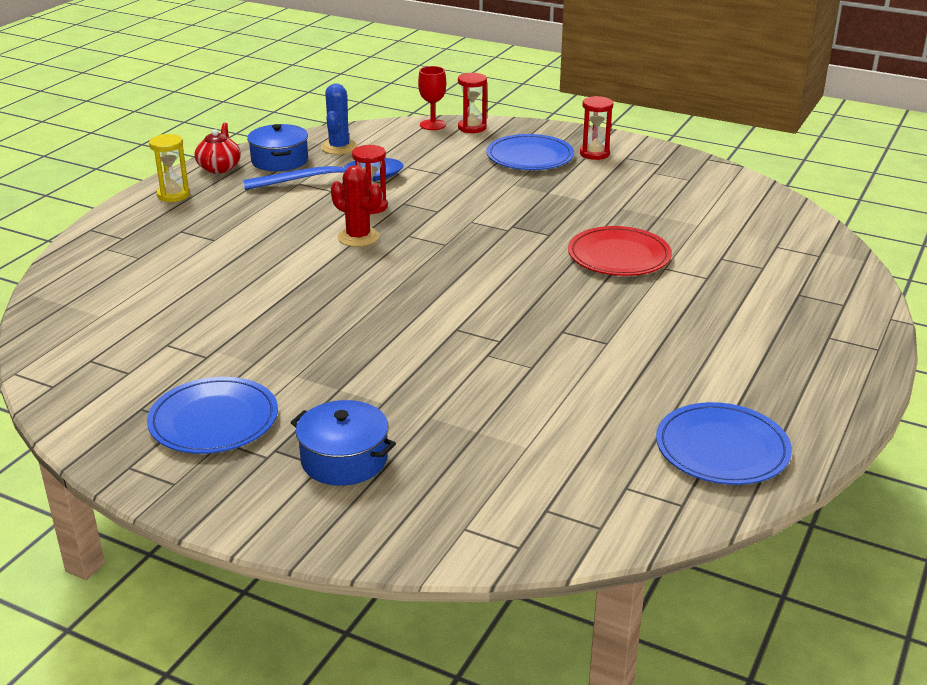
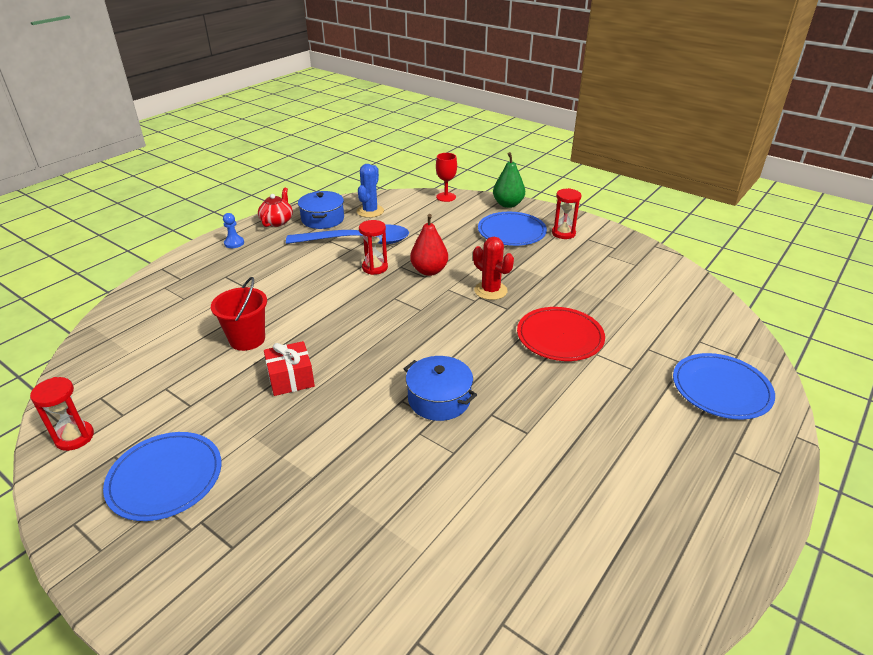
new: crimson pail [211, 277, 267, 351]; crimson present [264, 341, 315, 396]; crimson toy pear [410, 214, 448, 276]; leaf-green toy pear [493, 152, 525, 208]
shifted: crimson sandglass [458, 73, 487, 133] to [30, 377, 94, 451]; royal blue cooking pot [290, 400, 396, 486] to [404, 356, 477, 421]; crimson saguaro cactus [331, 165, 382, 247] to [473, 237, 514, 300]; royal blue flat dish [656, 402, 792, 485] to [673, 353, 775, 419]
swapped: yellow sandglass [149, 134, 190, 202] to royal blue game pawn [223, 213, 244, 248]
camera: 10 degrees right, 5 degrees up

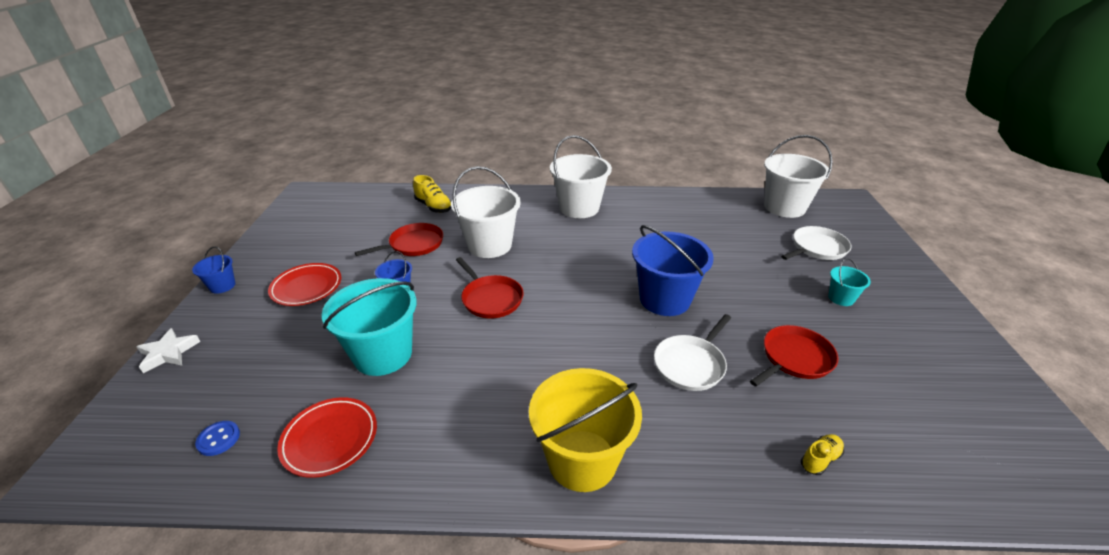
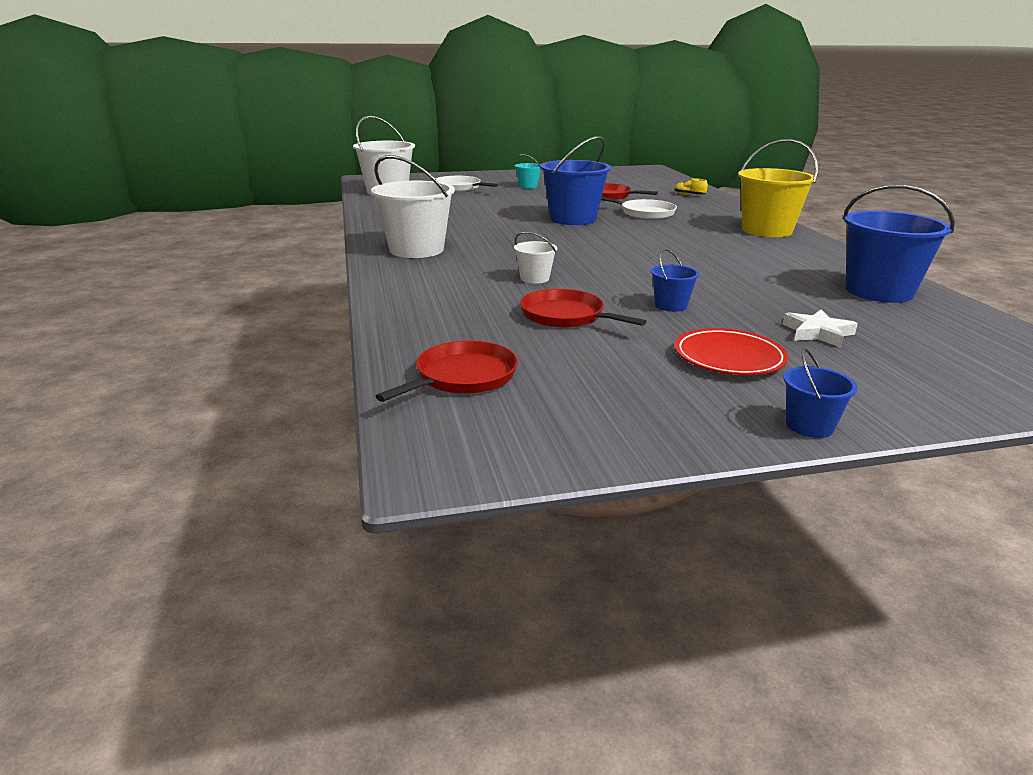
gone: royal blue button [195, 421, 240, 456]; teal pail [322, 278, 417, 376]; yellow sneaker [413, 175, 452, 213]
shifted: crimson frying pan [456, 257, 524, 318] to [376, 340, 518, 402]; white star [136, 328, 201, 373] to [783, 309, 858, 347]
swapped: crimson flat dish [277, 397, 377, 478] to royal blue pail [843, 184, 955, 303]
scaled: white pail [451, 166, 521, 258] = [514, 232, 557, 284] x0.48
camera: 105 degrees left, 10 degrees down

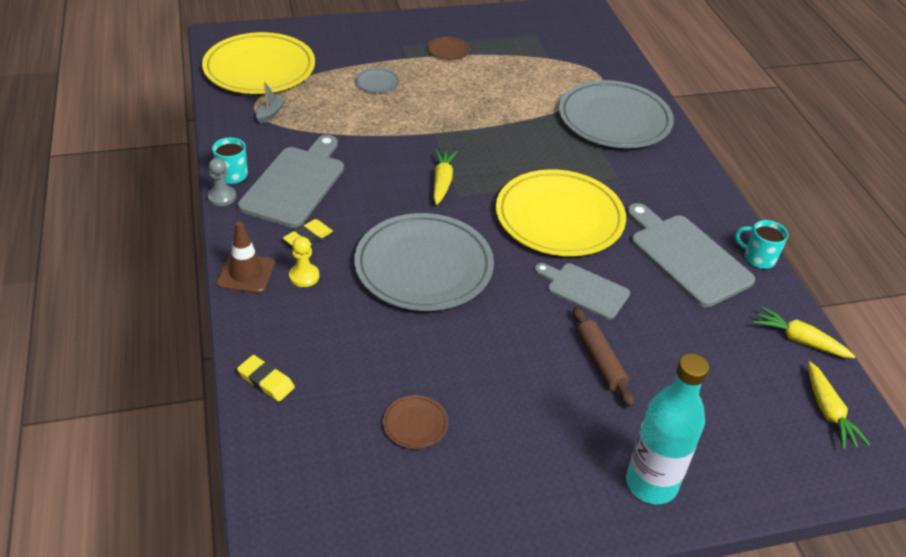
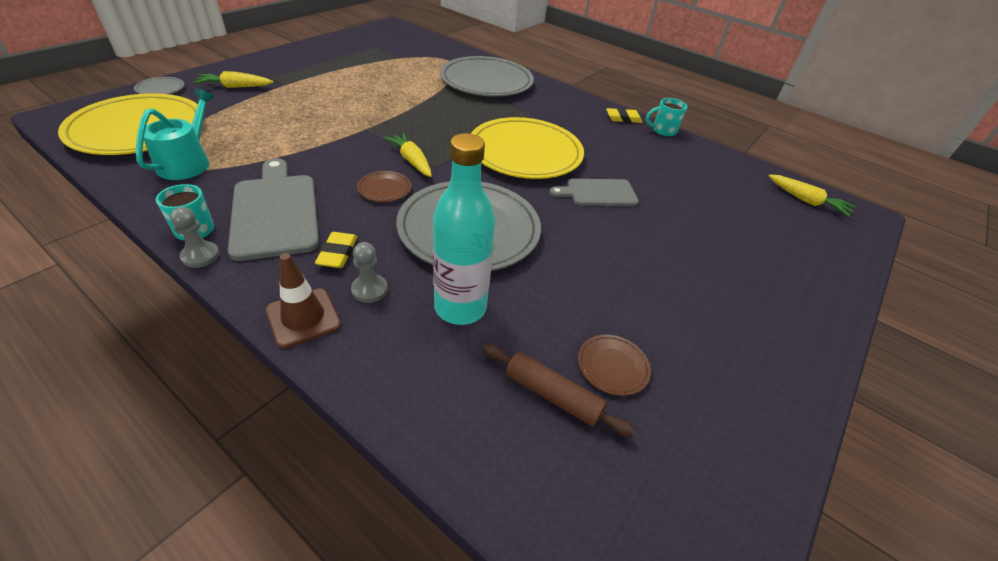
gone: ash-grey cutting board [627, 203, 755, 307]
shifted: ash-grey flat dish [355, 68, 400, 93] to [134, 77, 184, 94]; yellow toy carrot [753, 306, 855, 358] to [194, 71, 273, 88]; brown flat dish [427, 37, 470, 60] to [357, 171, 411, 202]; teal flask [626, 354, 709, 504] to [433, 133, 495, 325]; brown pastry roller [573, 307, 634, 407] to [483, 344, 635, 437]; yellow pencil eraser [237, 355, 295, 402] to [606, 108, 643, 123]
swapped: ash-grey sailboat [256, 82, 286, 124] to teal watering can [136, 89, 214, 180]
repainted: yellow game pawn [289, 236, 319, 287] to ash-grey game pawn [351, 242, 388, 303]
camera: 40 degrees left, 0 degrees up

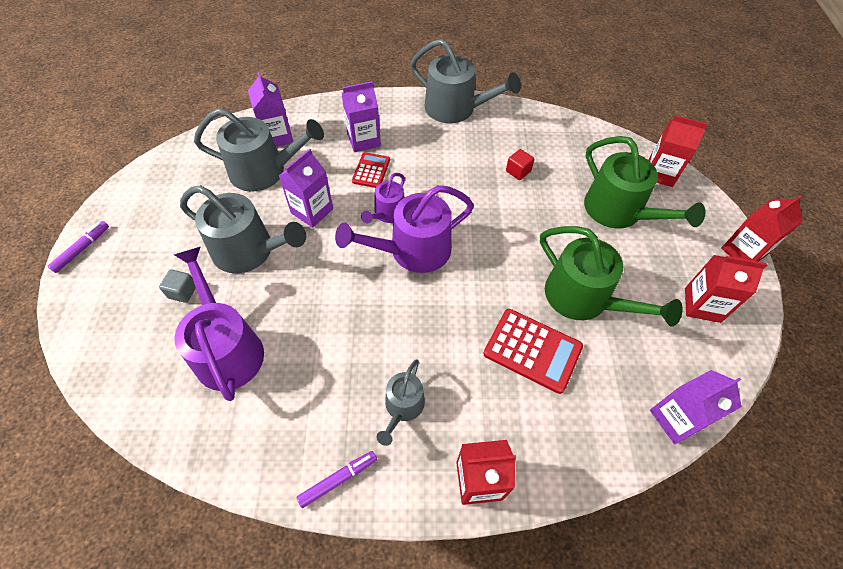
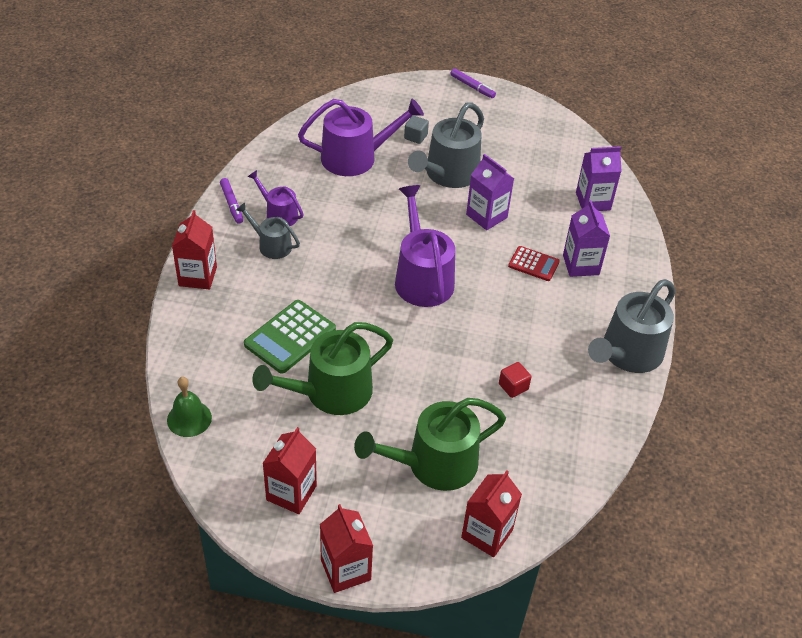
gone: ash-grey watering can [194, 108, 324, 191]
shifted: violet watering can [361, 173, 405, 223] to [247, 170, 304, 226]
swapped: violet carton [650, 370, 742, 444] to leaf-green bell [167, 377, 212, 437]
repainted: crimson adding machine [483, 309, 583, 394] to leaf-green adding machine [244, 300, 336, 374]
camera: 100 degrees right, 10 degrees down

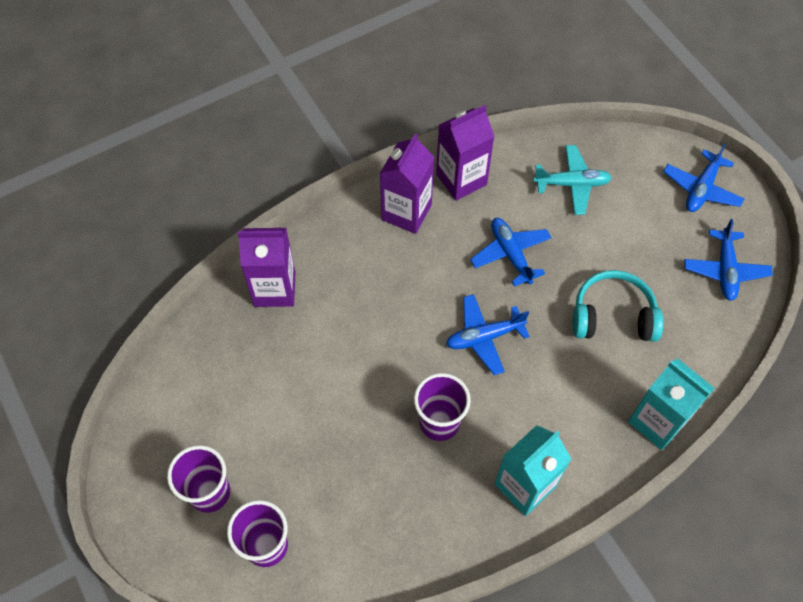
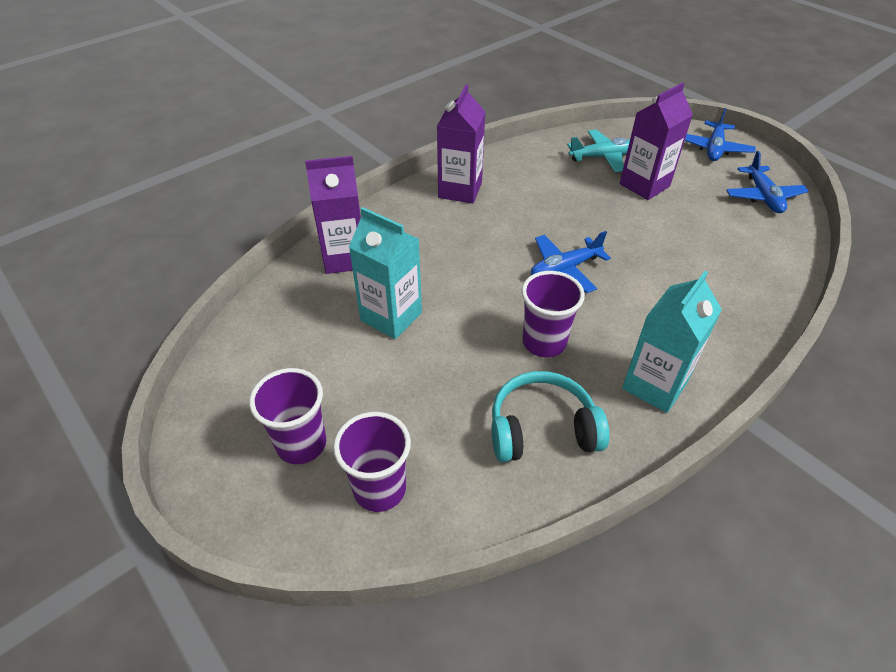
gone: royal blue aeroplane [470, 218, 552, 286]
shifted: teal carton [628, 358, 715, 450] to [349, 207, 422, 339]; teal over-ear headphones [573, 270, 663, 341] to [492, 371, 609, 462]; violet carton [436, 105, 495, 201] to [620, 82, 693, 200]
camera: 10 degrees left, 15 degrees down

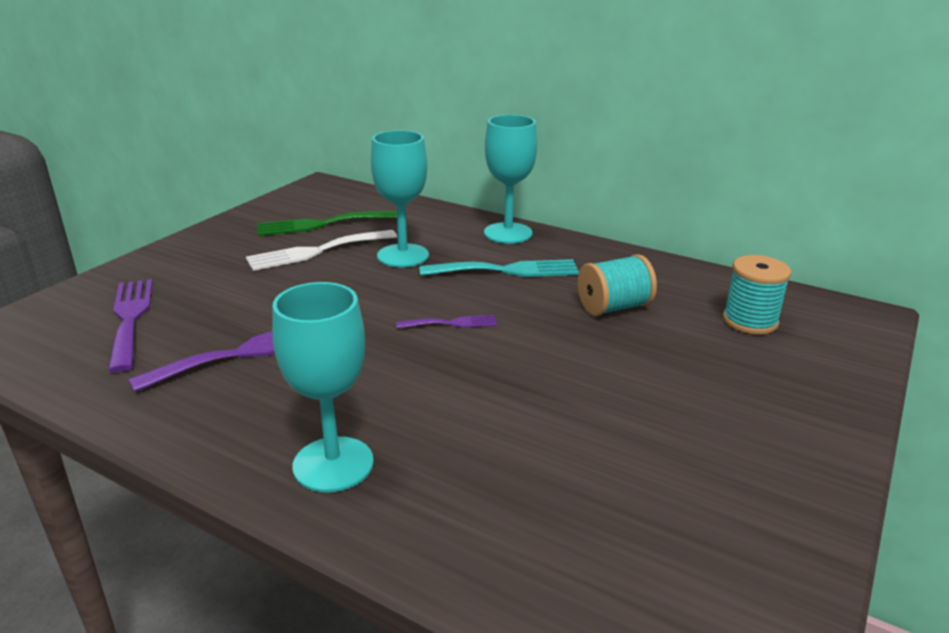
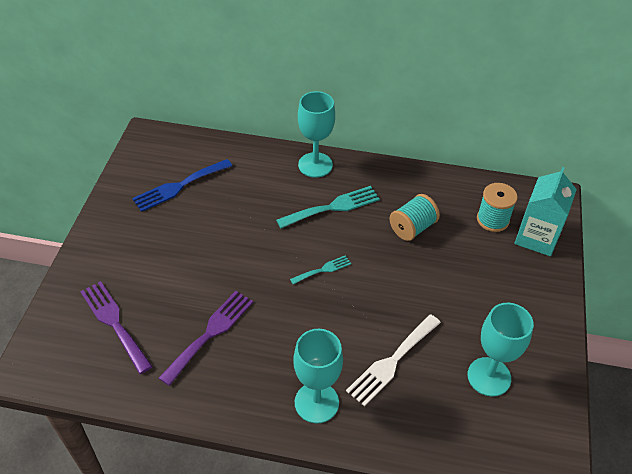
new: teal carton [515, 167, 577, 256]
shifted: white fork [246, 230, 397, 271] to [346, 314, 441, 407]; teal goblet [371, 130, 429, 268] to [467, 303, 534, 397]
repainted: leaf-green fork [257, 211, 397, 236] to royal blue fork [132, 159, 232, 212]; violet fork [396, 315, 497, 329] to teal fork [290, 255, 351, 284]
camera: 20 degrees left, 20 degrees up

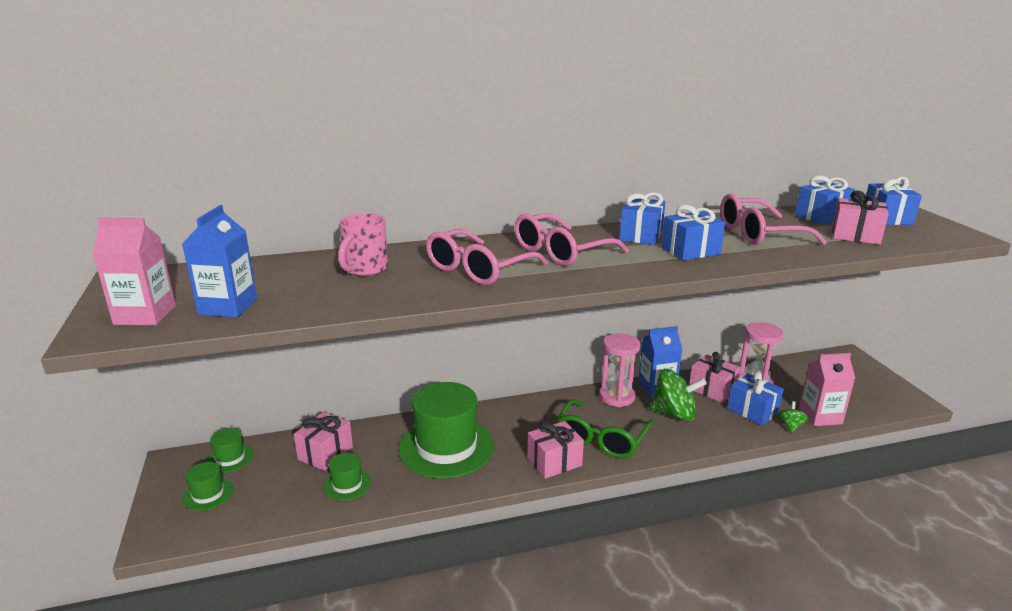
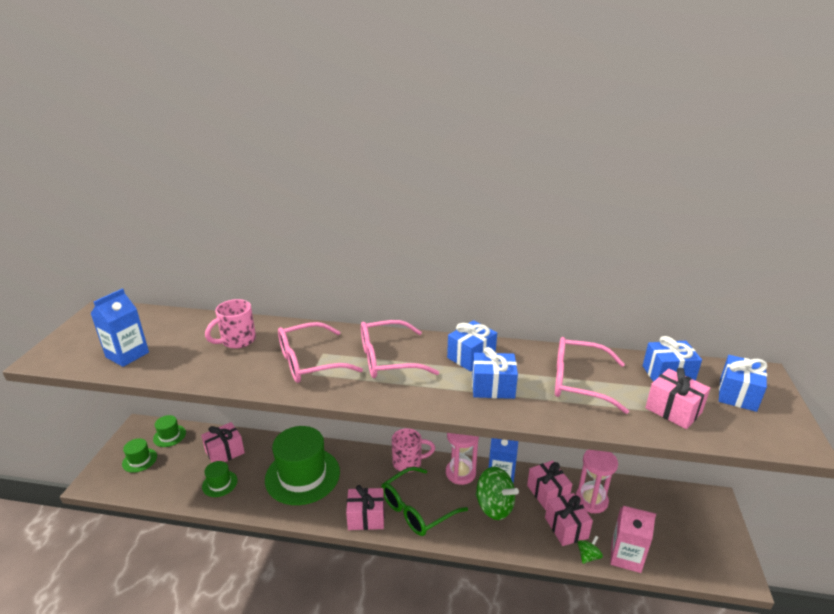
gone: rosy carton [92, 218, 176, 325]
new: rosy coffee mug [392, 428, 435, 473]
repainted: royal blue present [727, 371, 784, 425] to rosy present [545, 493, 593, 546]
camera: 25 degrees right, 5 degrees up

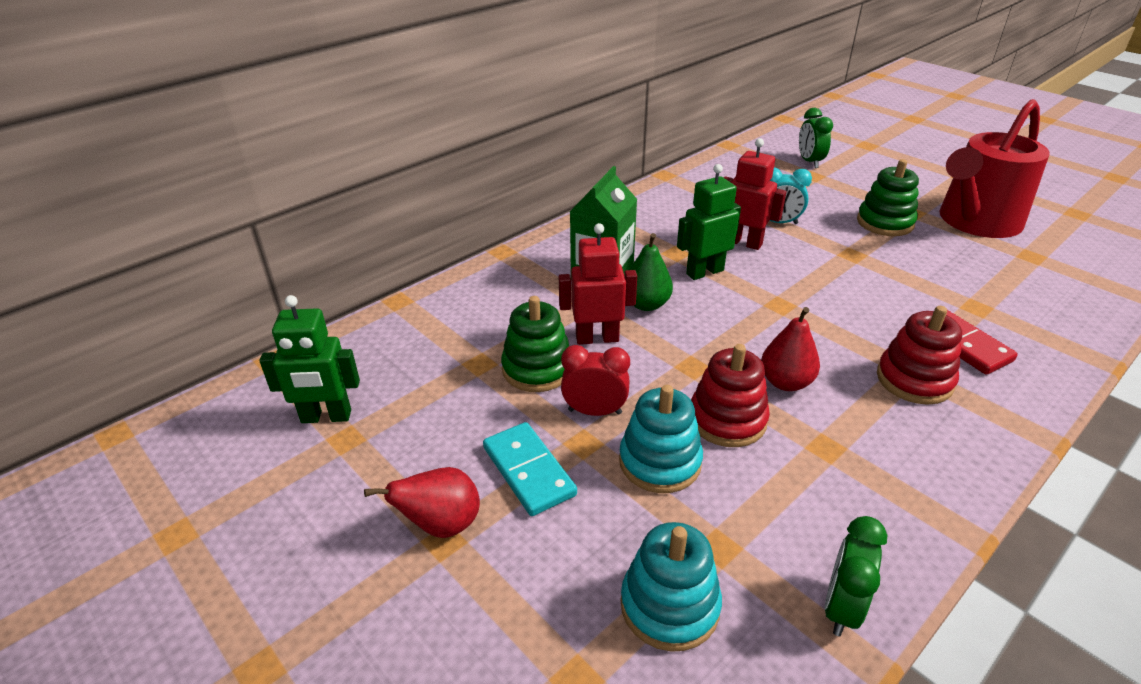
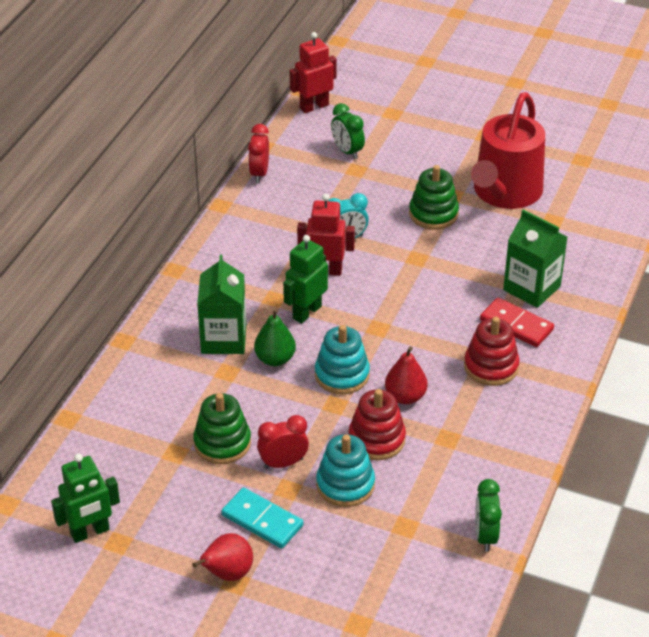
new: crimson clock [248, 124, 269, 183]; leaf-green carton [503, 210, 567, 308]
shifted: crimson robot [559, 223, 637, 345] to [290, 32, 337, 113]; teal ring stacker [621, 522, 722, 652] to [315, 325, 370, 394]
camera: 25 degrees left, 5 degrees up

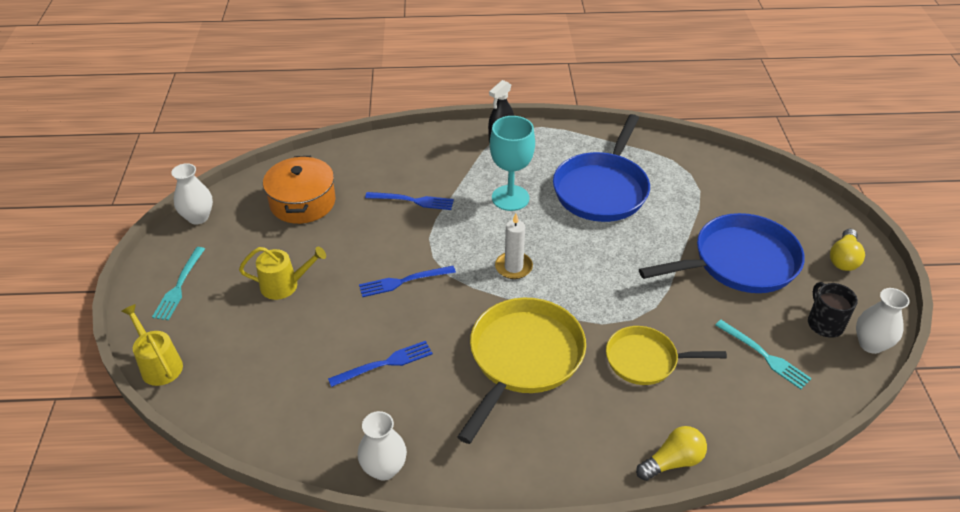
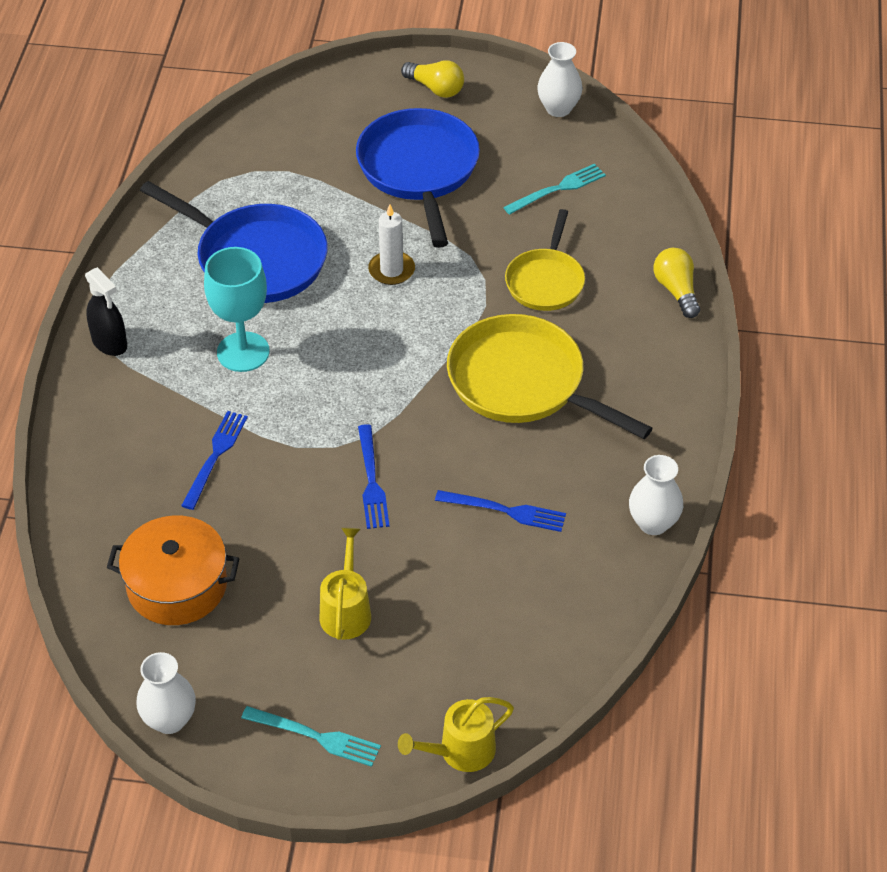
gone: ebony coffee mug [808, 282, 858, 338]
shifted: white pillar candle [495, 214, 533, 279] to [368, 204, 415, 285]
rotated: royal blue fork [328, 341, 433, 387] = [435, 490, 566, 532] 120 degrees clockwise
camera: 80 degrees left, 5 degrees up

